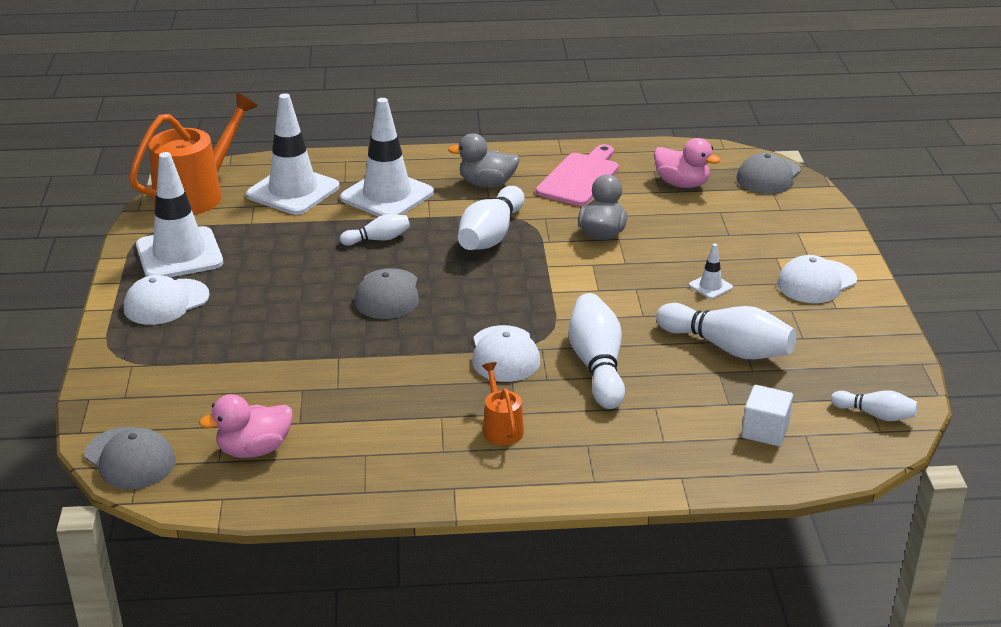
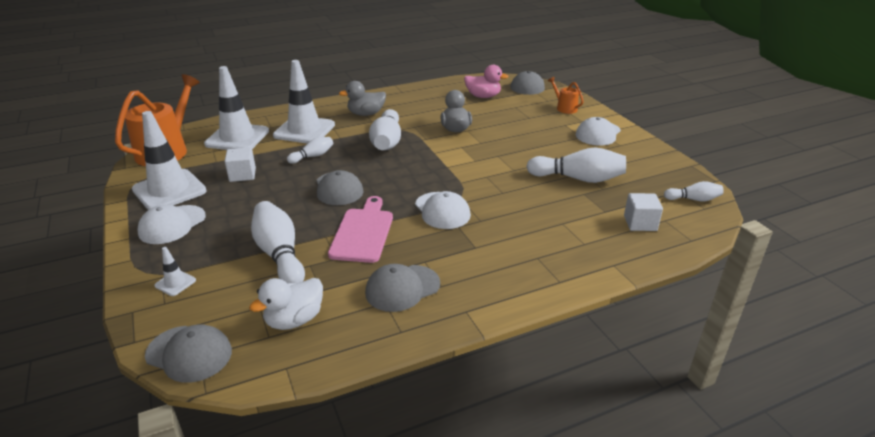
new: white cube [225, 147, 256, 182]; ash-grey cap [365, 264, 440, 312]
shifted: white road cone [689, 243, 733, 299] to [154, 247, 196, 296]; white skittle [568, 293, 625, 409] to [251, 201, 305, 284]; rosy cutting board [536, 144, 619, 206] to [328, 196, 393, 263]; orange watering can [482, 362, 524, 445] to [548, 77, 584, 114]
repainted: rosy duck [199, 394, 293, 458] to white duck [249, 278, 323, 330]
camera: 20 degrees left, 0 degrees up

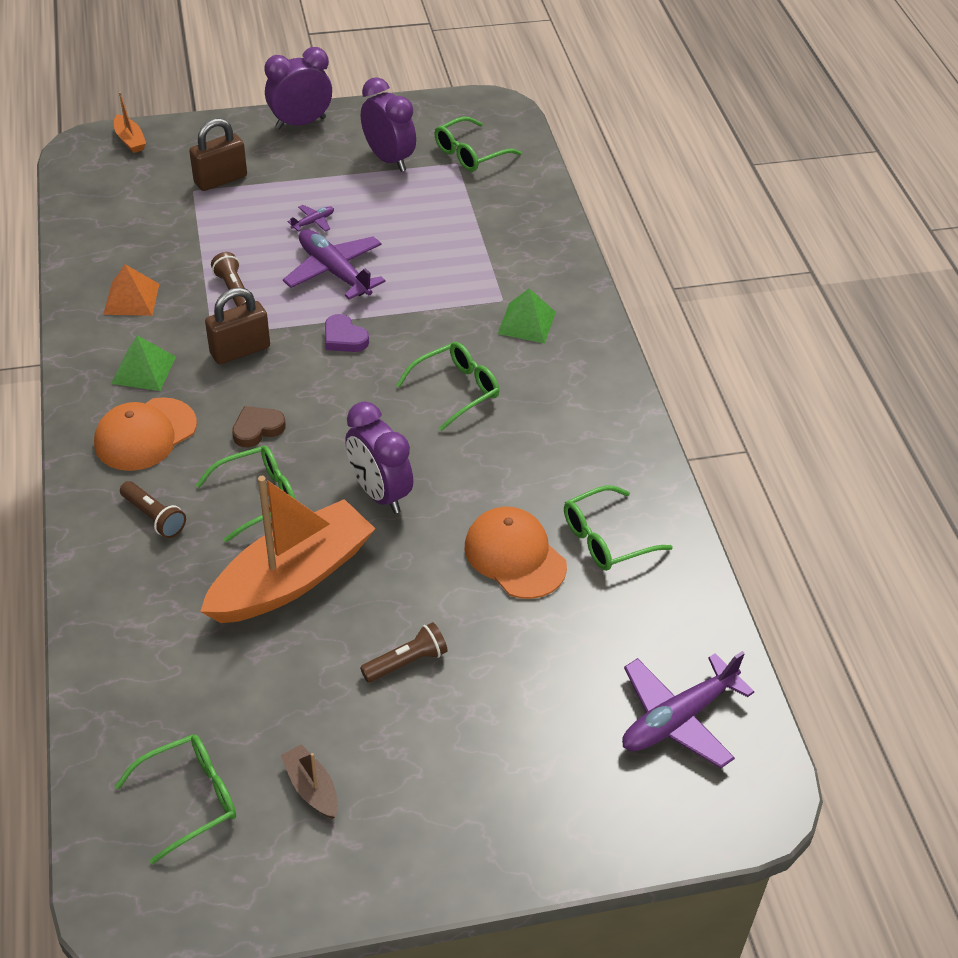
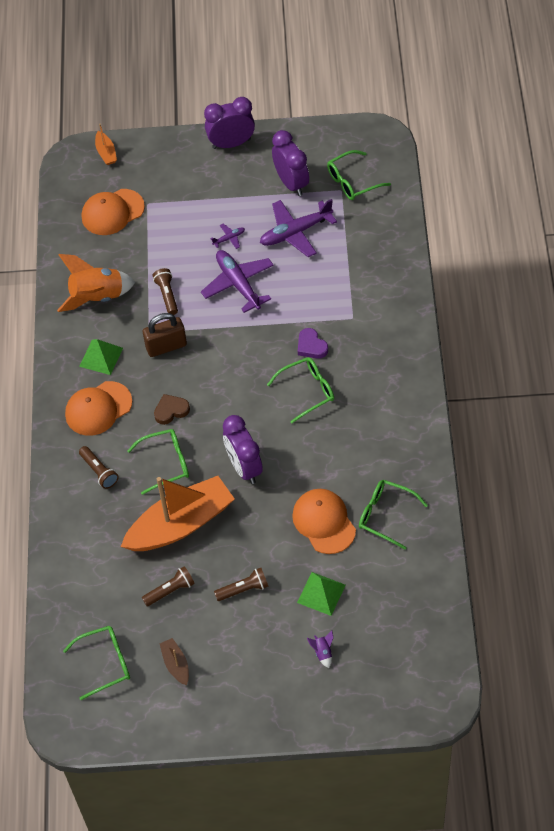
gone: brown small lock [189, 118, 247, 191]
new: orange cap [82, 189, 145, 235]; brown flashlight [142, 566, 195, 606]; violet toy rocket [307, 630, 334, 668]
shifted: violet aeroplane [622, 651, 754, 768] to [260, 199, 337, 257]; leaf-green solid pyramid [497, 288, 556, 343] to [297, 572, 346, 616]; violet heart shape [325, 314, 369, 352] to [298, 328, 328, 359]
swapped: orange solid pyramid [103, 264, 159, 316] to orange toy rocket [57, 254, 135, 312]
rotated: leaf-green spectacles [564, 485, 673, 571] = [359, 480, 428, 550] 45 degrees clockwise
camera: 15 degrees right, 10 degrees up

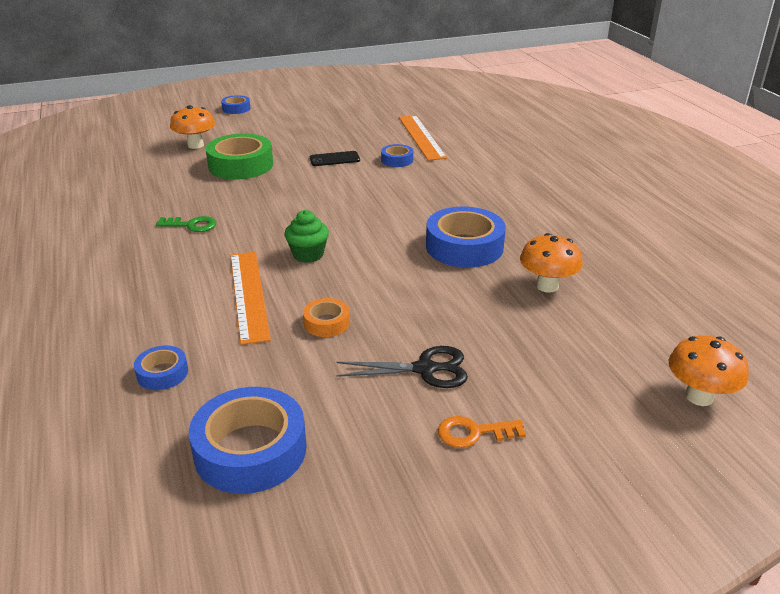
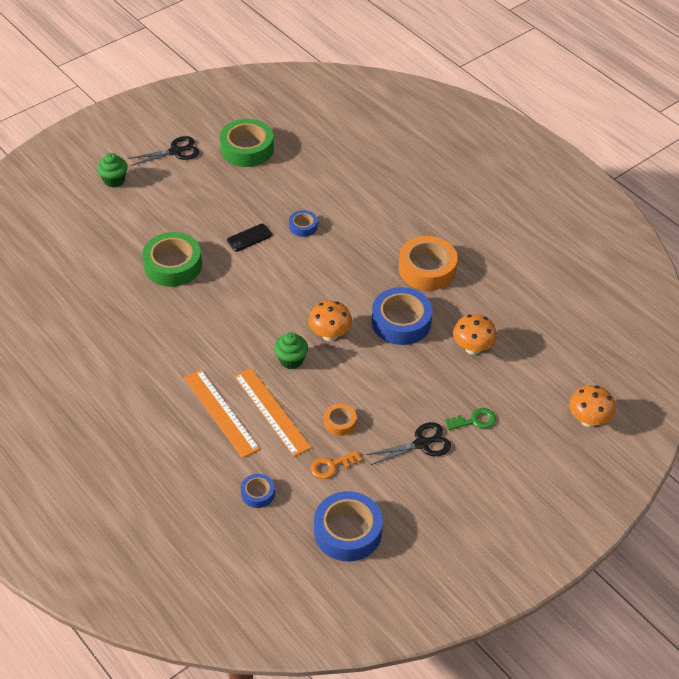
new: ebony pair of scissors [127, 136, 200, 166]; leaf-green sticky tape [220, 119, 274, 167]; orange sticky tape [399, 236, 458, 291]
shifted: orange measuring stick [399, 115, 447, 161] to [184, 369, 260, 458]; orange mushroom [170, 105, 215, 149] to [308, 301, 352, 341]; orange door key [438, 416, 526, 448] to [310, 450, 362, 479]; leaf-green door key [156, 216, 216, 232] to [445, 408, 496, 430]
swapped: royal blue sticky tape [221, 95, 251, 114] to leaf-green cupcake [97, 153, 128, 187]
camera: 20 degrees left, 15 degrees up

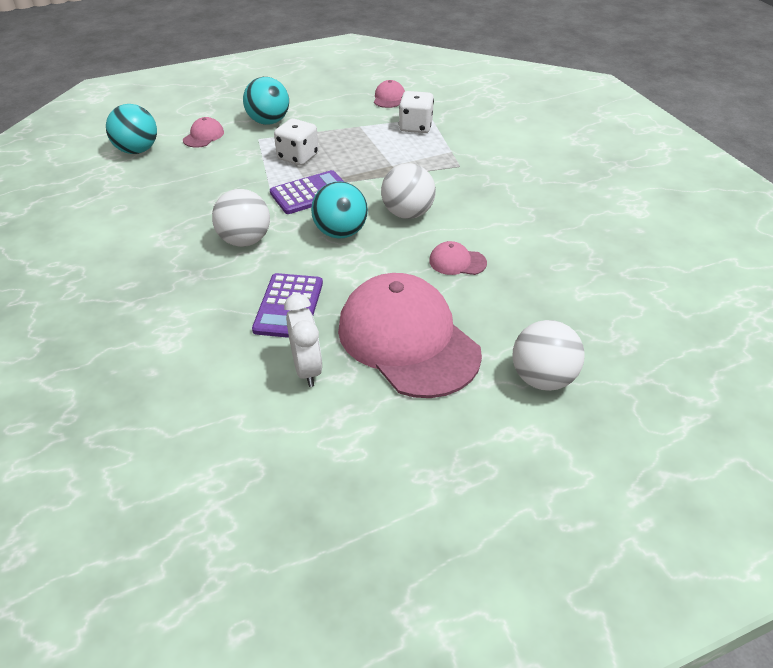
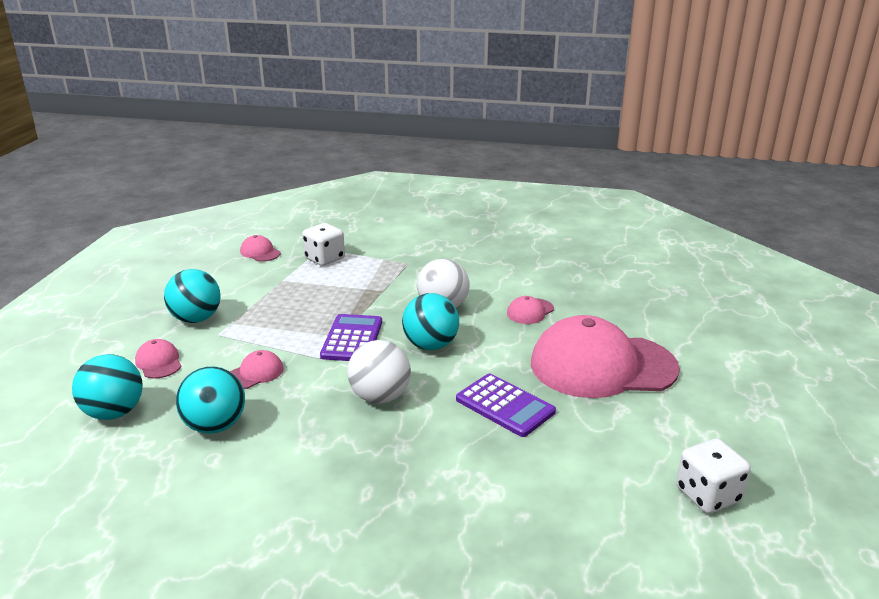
gone: white clock [284, 294, 322, 387]; white sphere [512, 320, 585, 391]
new: teal sphere [176, 366, 245, 434]; rosy cap [230, 350, 283, 389]
shifted: white game die [274, 118, 319, 165] to [676, 438, 751, 514]
camera: 55 degrees left, 15 degrees down

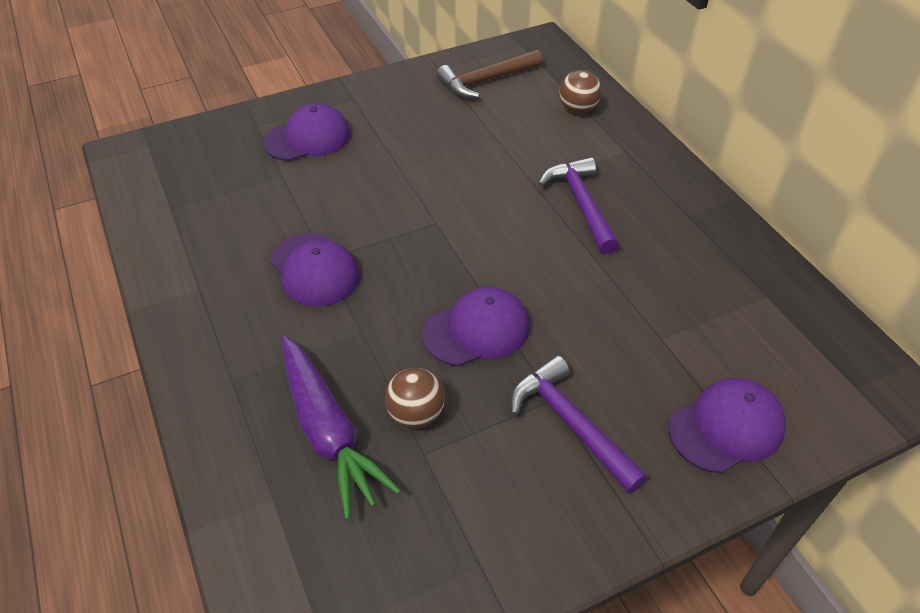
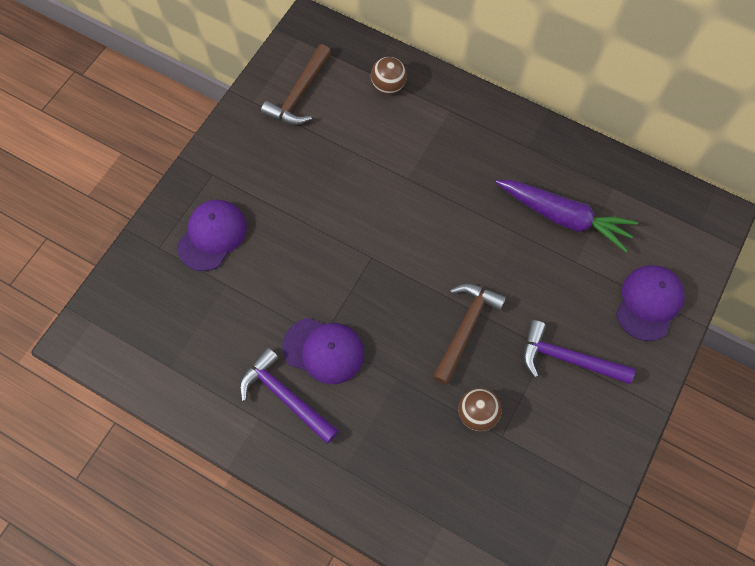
shifted: violet hammer [538, 157, 619, 254] to [239, 347, 339, 444]; violet toy carrot [282, 336, 401, 520] to [496, 180, 638, 252]
swapped: violet cap [422, 287, 530, 366] to brown hammer [433, 283, 506, 385]
camera: 35 degrees left, 20 degrees up

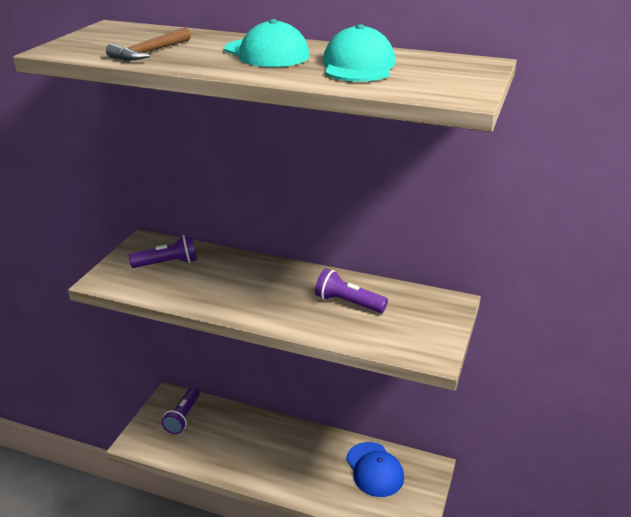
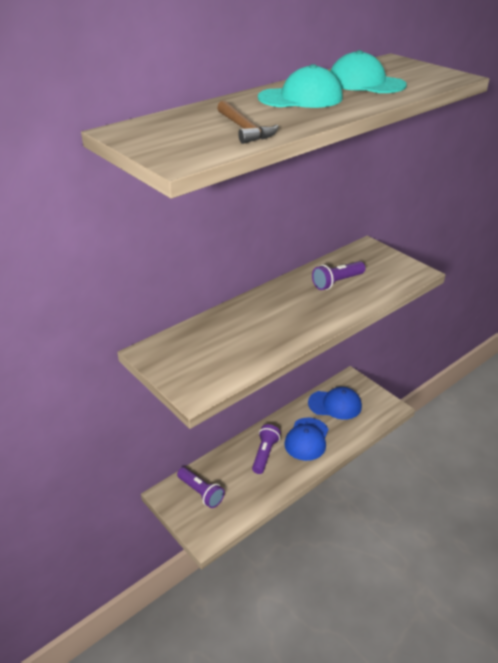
new: royal blue cap [284, 418, 328, 461]
shifted: violet flashlight [129, 234, 197, 268] to [252, 424, 281, 474]
camera: 60 degrees left, 5 degrees up

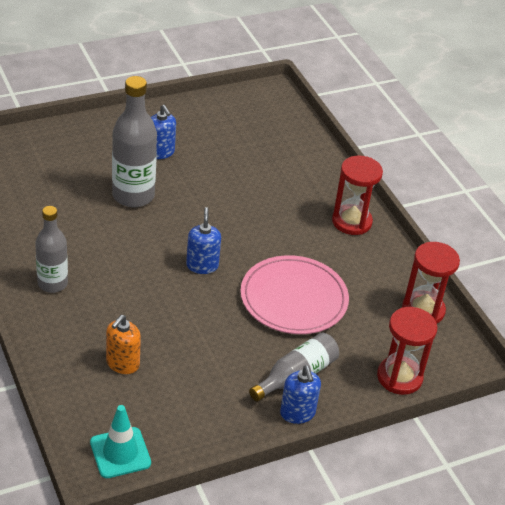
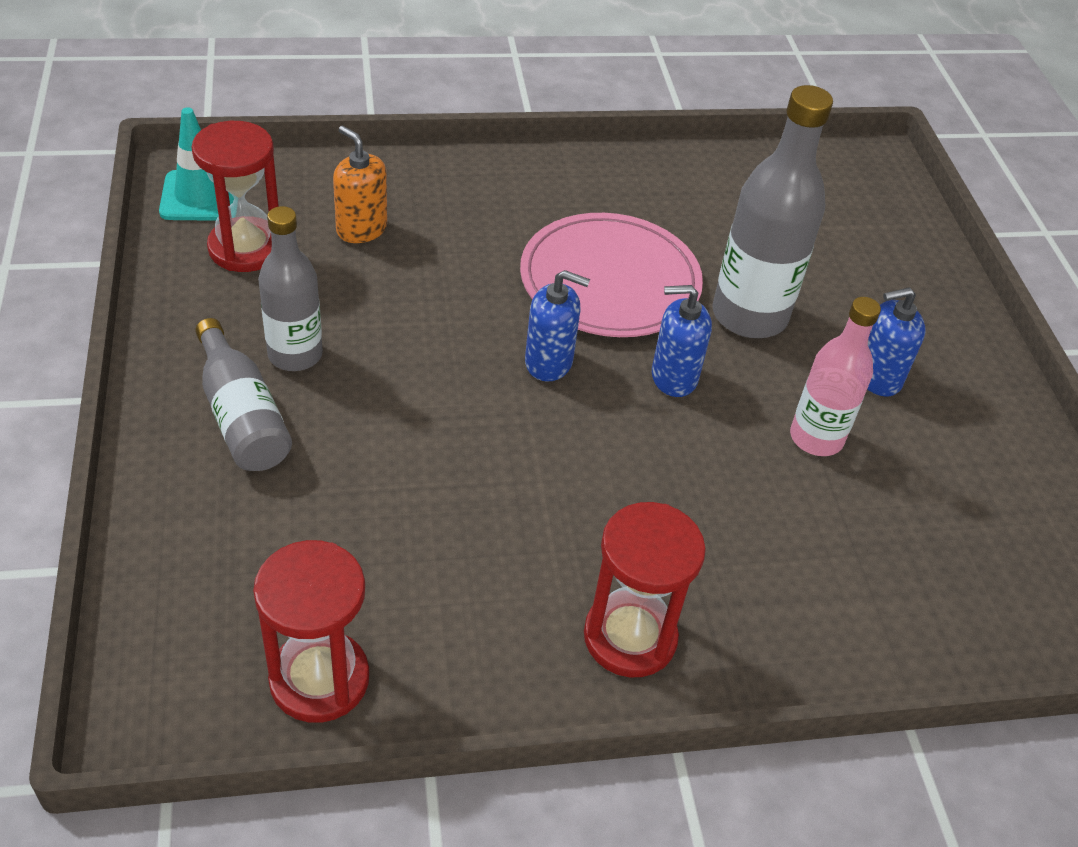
new: rosy flask [790, 297, 881, 456]
shifted: crimson sandglass [377, 307, 437, 395] to [192, 121, 279, 272]; ash-grey flask [35, 206, 68, 293] to [258, 206, 323, 371]; rosy flat dish [241, 255, 349, 334] to [520, 213, 703, 337]; royal blue soap pump [280, 366, 321, 424] to [652, 285, 712, 397]
camera: 105 degrees right, 5 degrees up

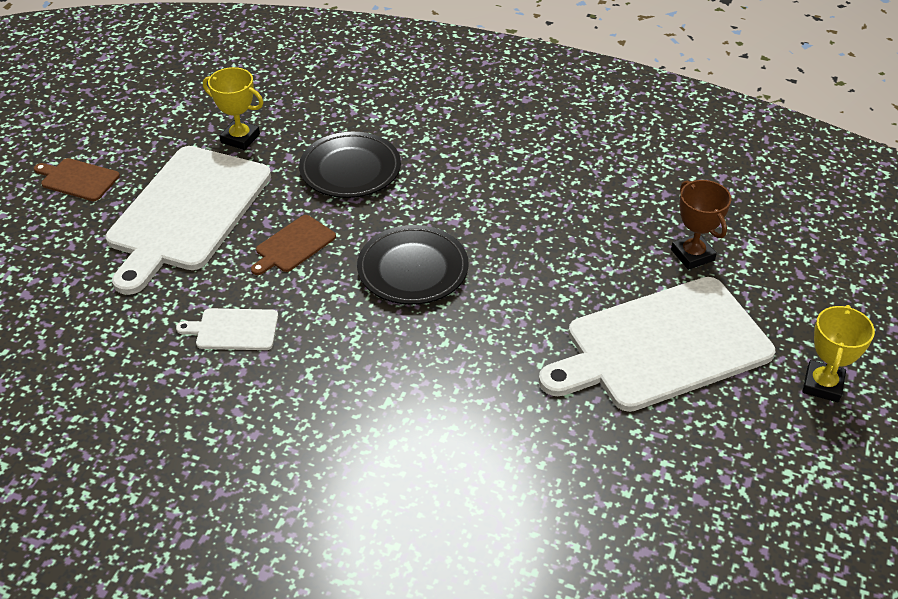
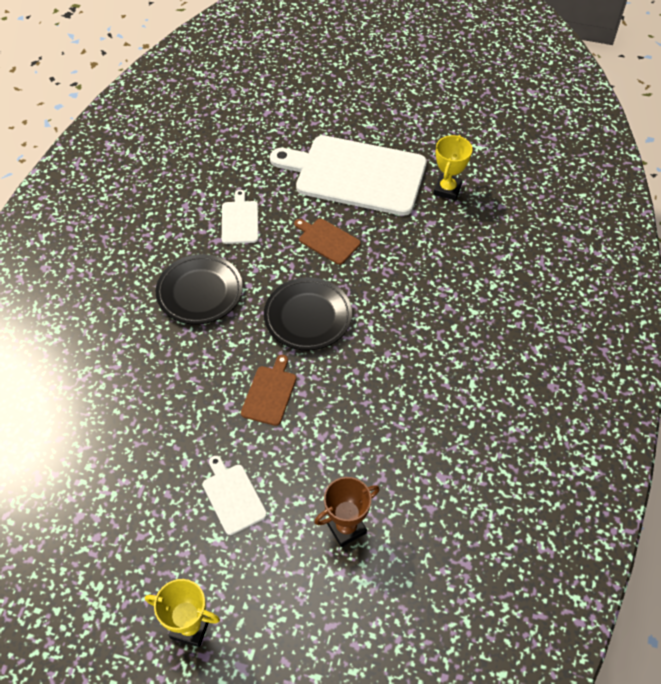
shifted: ebony flat dish [299, 132, 401, 198] to [156, 254, 243, 325]; brown cutting board [34, 158, 120, 201] to [241, 355, 296, 426]
scaled: white cutting board [539, 277, 775, 412] = [203, 456, 267, 535] x0.43
camera: 85 degrees right, 10 degrees up

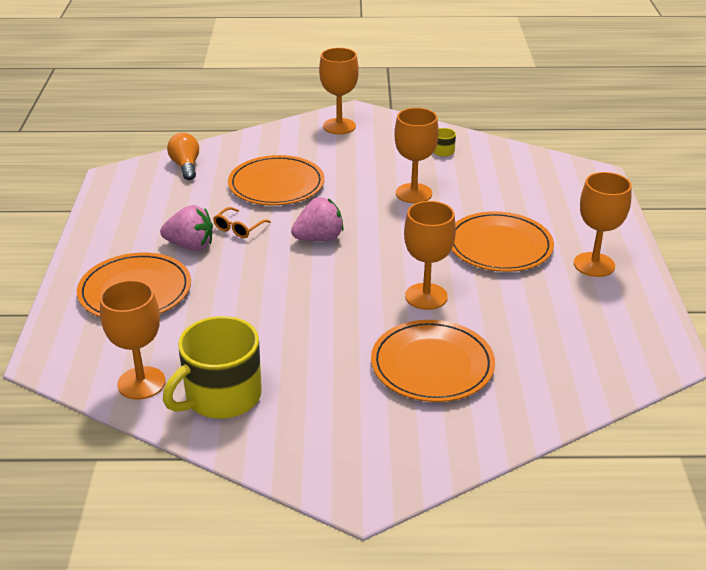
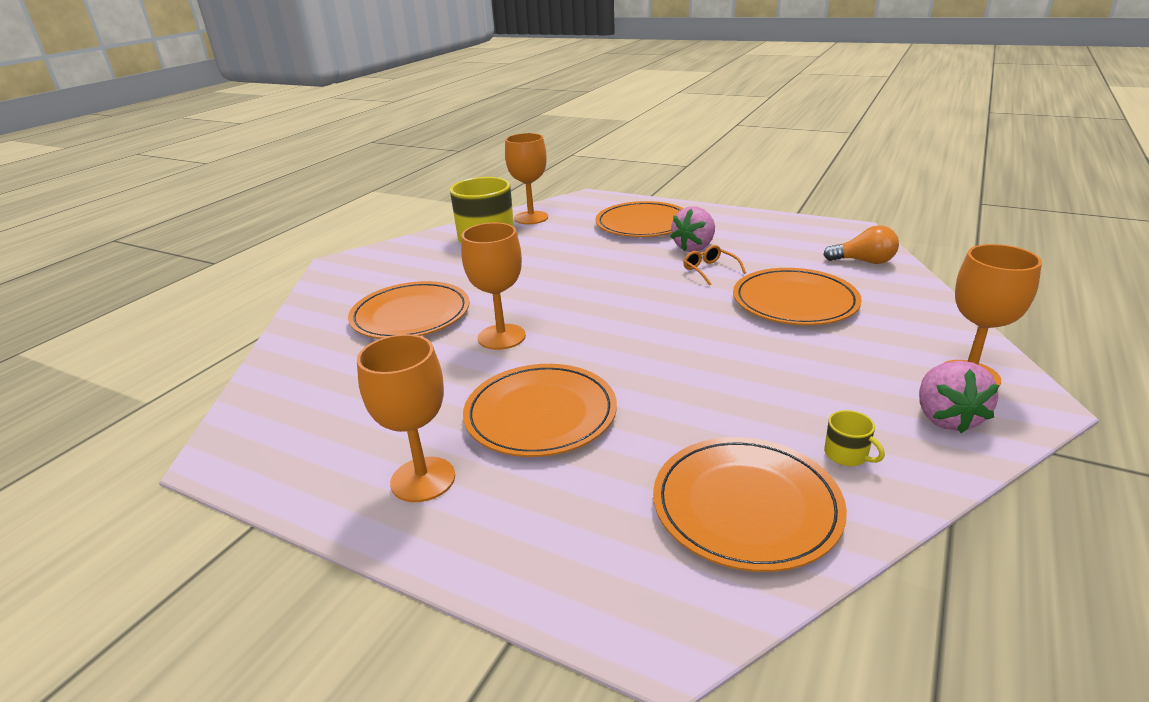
gone: orange goblet [394, 108, 439, 203]
new: orange flat dish [653, 437, 847, 572]
shifted: rosy strawberry [291, 197, 344, 241] to [919, 361, 999, 433]
camera: 120 degrees right, 5 degrees down

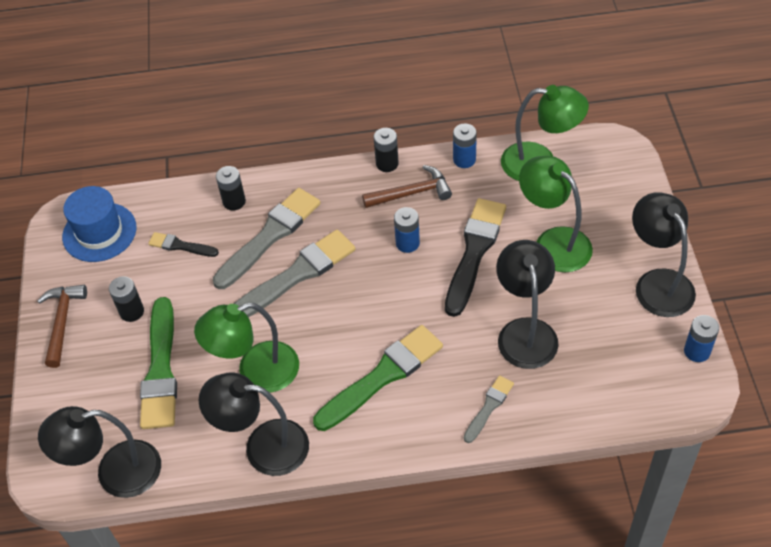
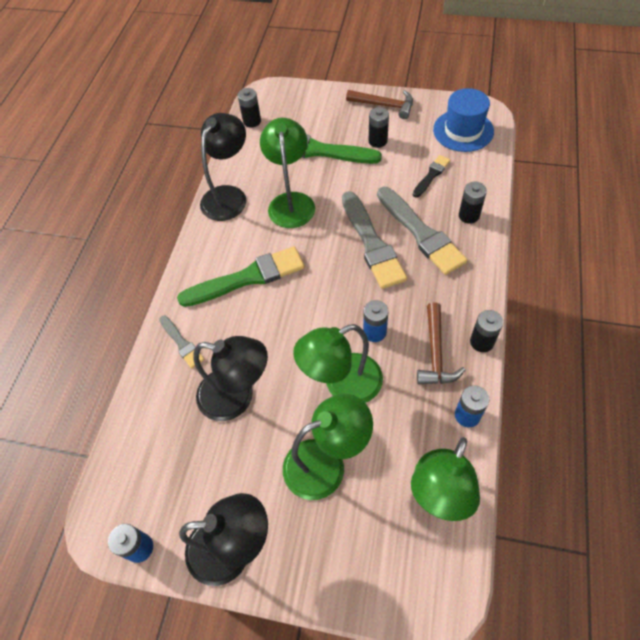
swapped: ebony lamp [38, 406, 161, 498] to ebony battery [238, 88, 261, 127]; ebony brush [445, 198, 506, 317] to leaf-green lamp [293, 324, 383, 403]
rotated: leaf-green brush [313, 325, 443, 431] = [177, 246, 304, 307] 90 degrees counterclockwise
camera: 110 degrees right, 5 degrees up

